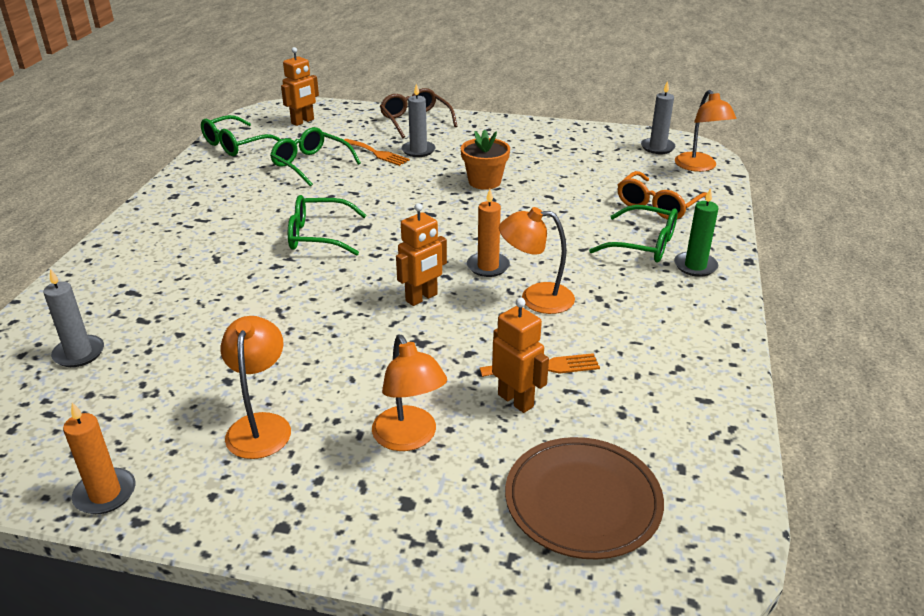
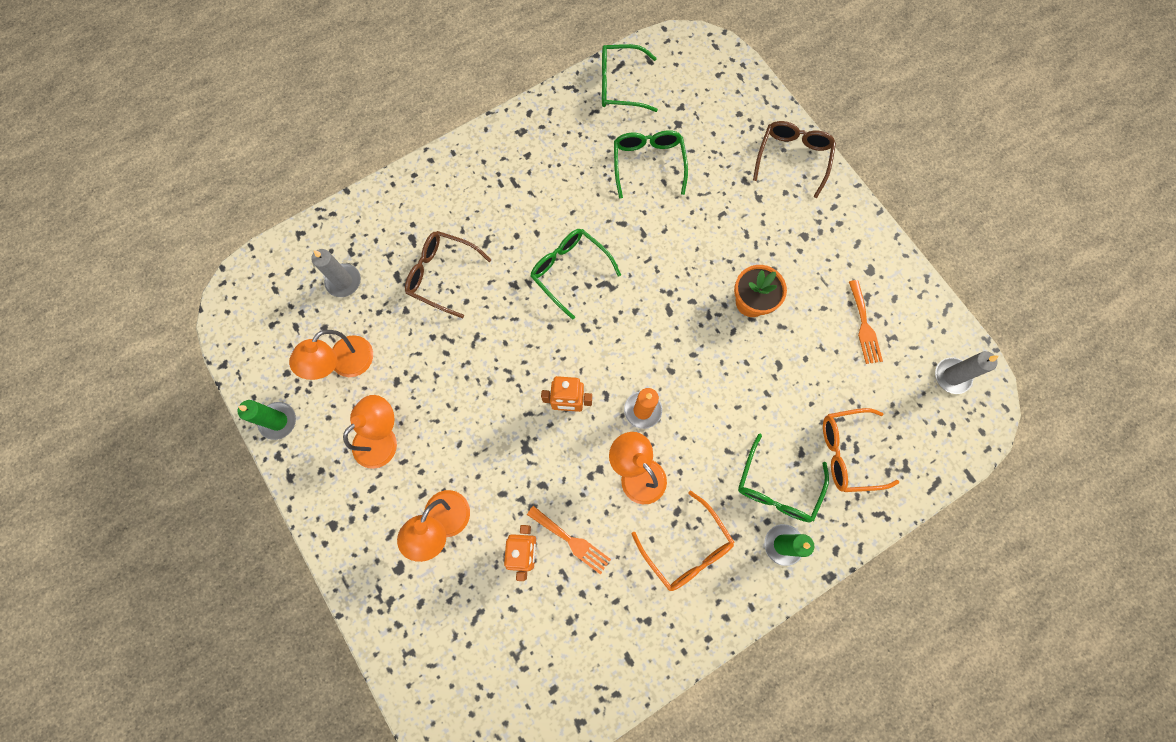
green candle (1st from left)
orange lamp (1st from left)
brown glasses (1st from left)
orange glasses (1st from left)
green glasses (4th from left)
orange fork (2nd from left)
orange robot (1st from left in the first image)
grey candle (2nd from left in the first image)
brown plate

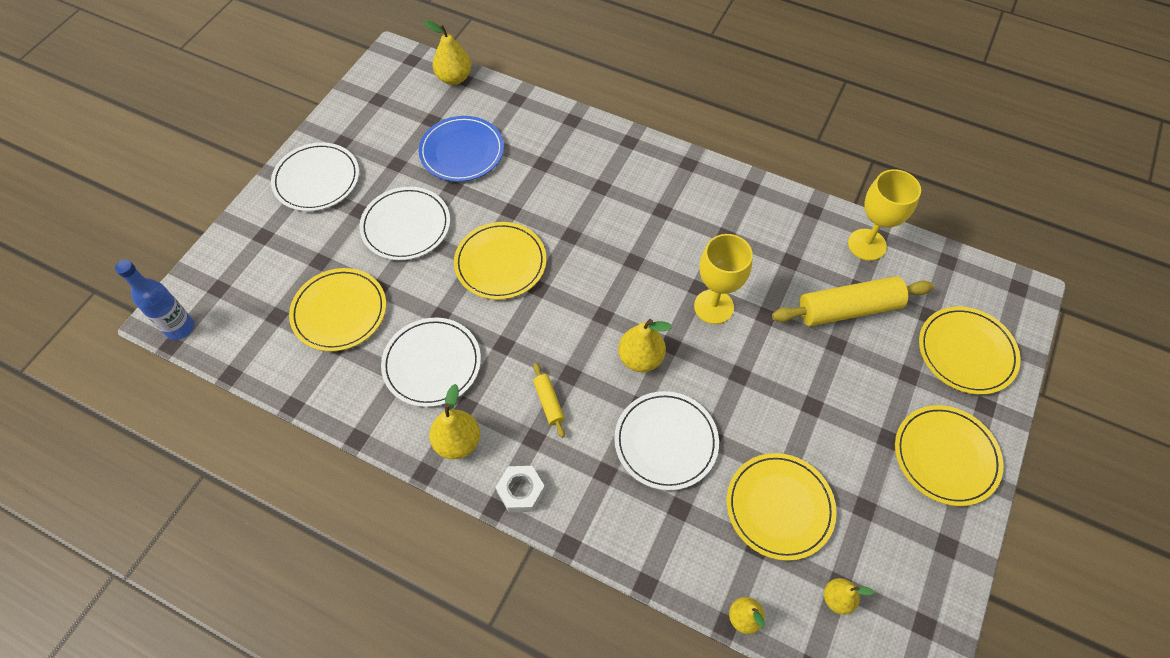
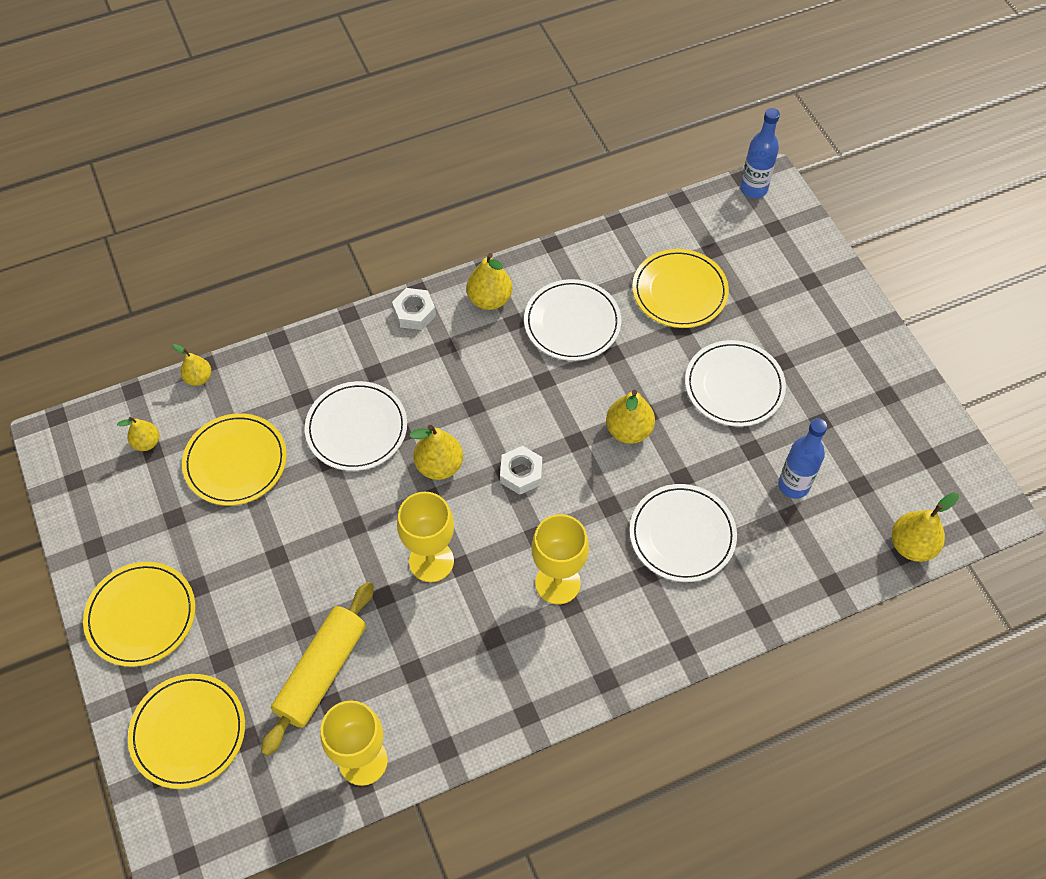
white nut (2nd from left)
yellow goblet (3rd from left)
yellow pear (5th from left)
white plate (3rd from left)
blue bottle (2nd from left)
yellow rolling pin (1st from left in the first image)

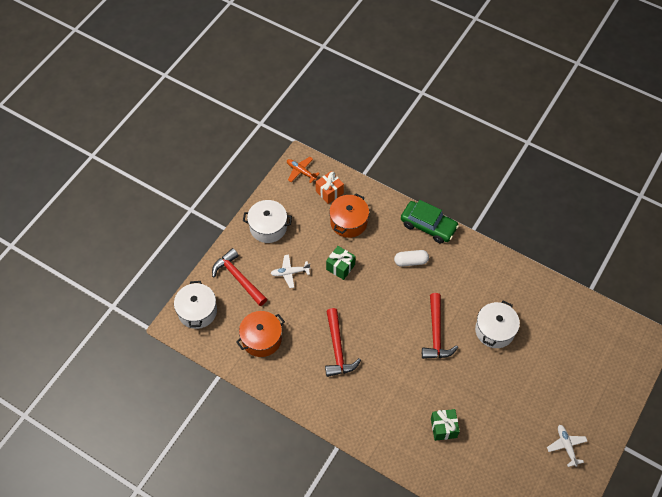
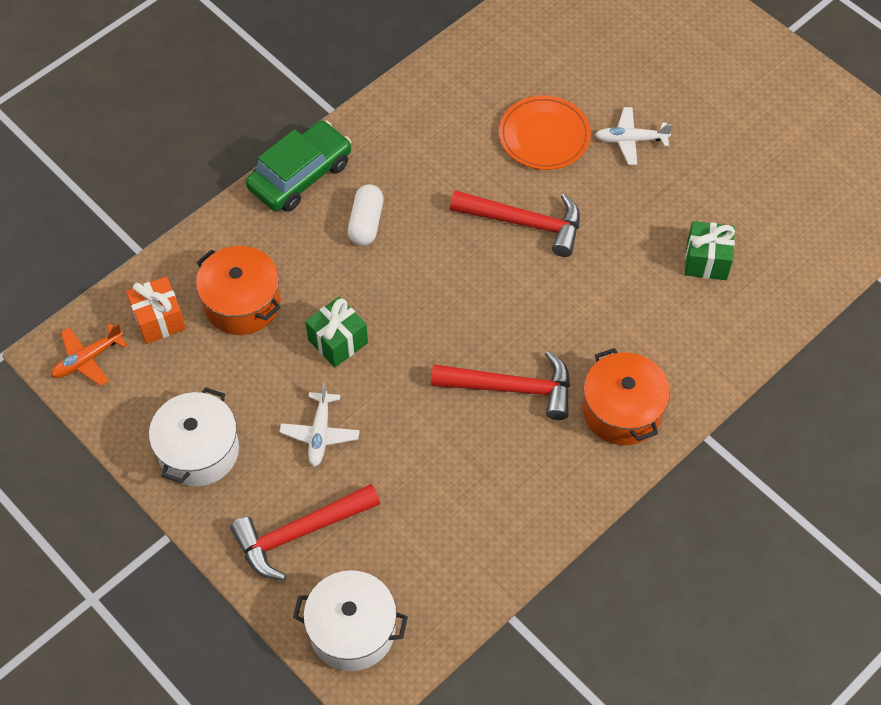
orange plate
orange pot (2nd from left)
white plane (2nd from left)

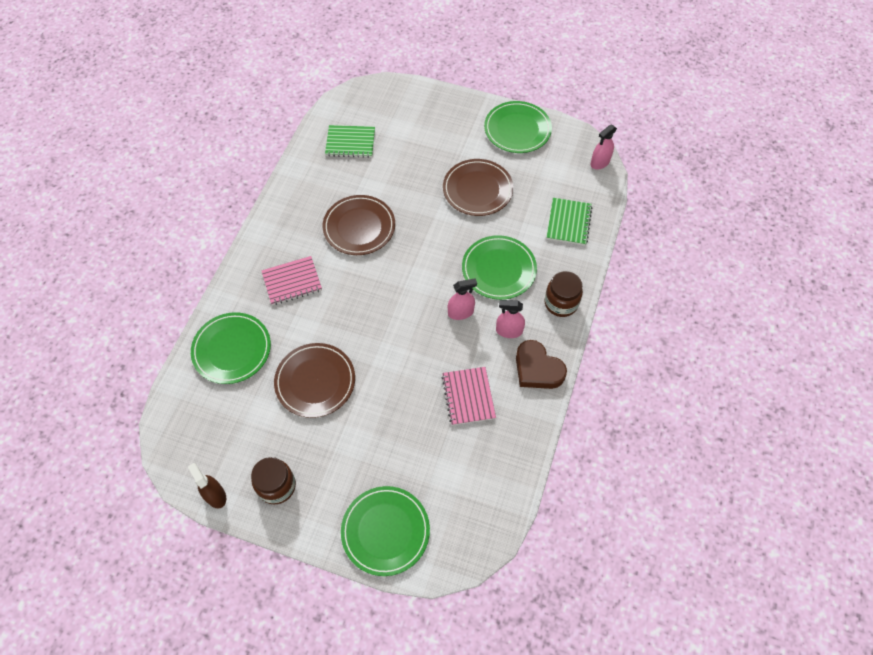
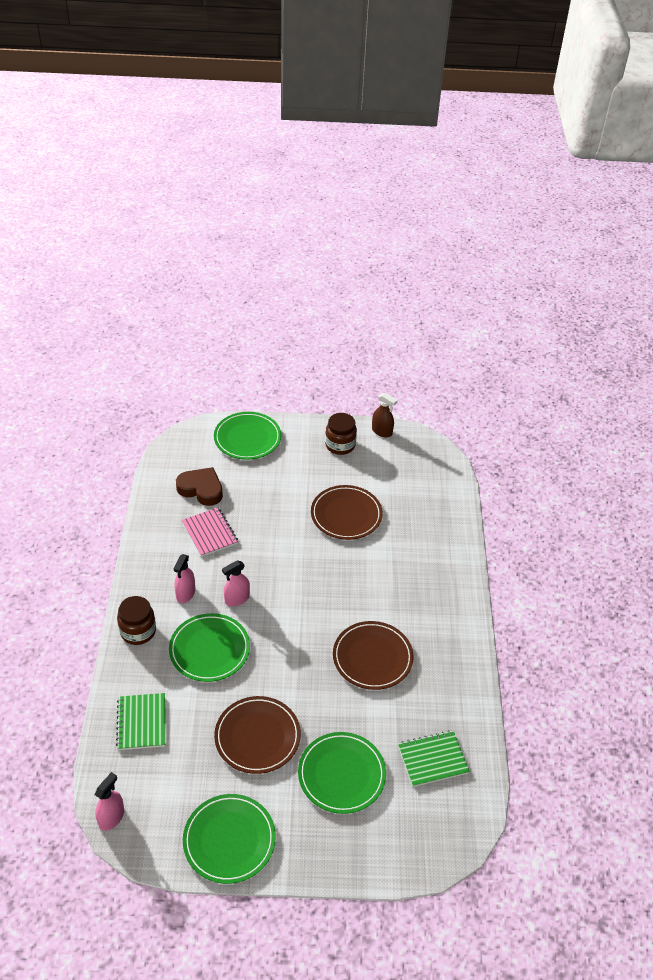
pink spray bottle (2nd from left)
brown heart
green plate (4th from left)
pink notebook (1st from left in the first image)

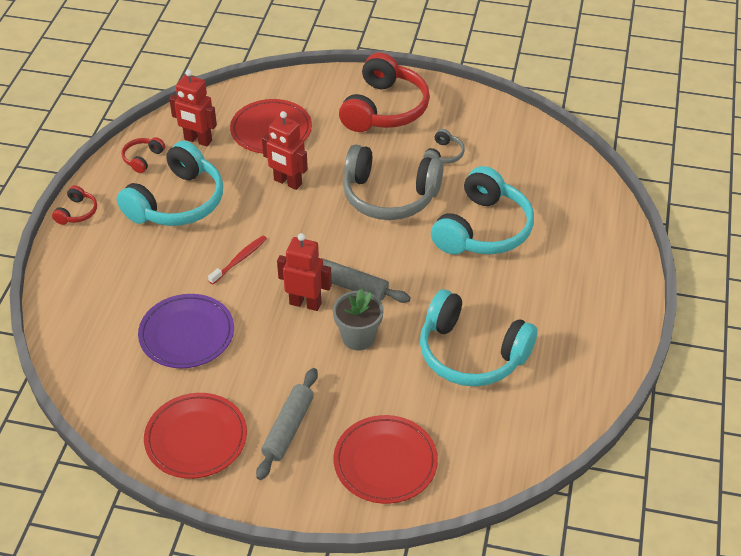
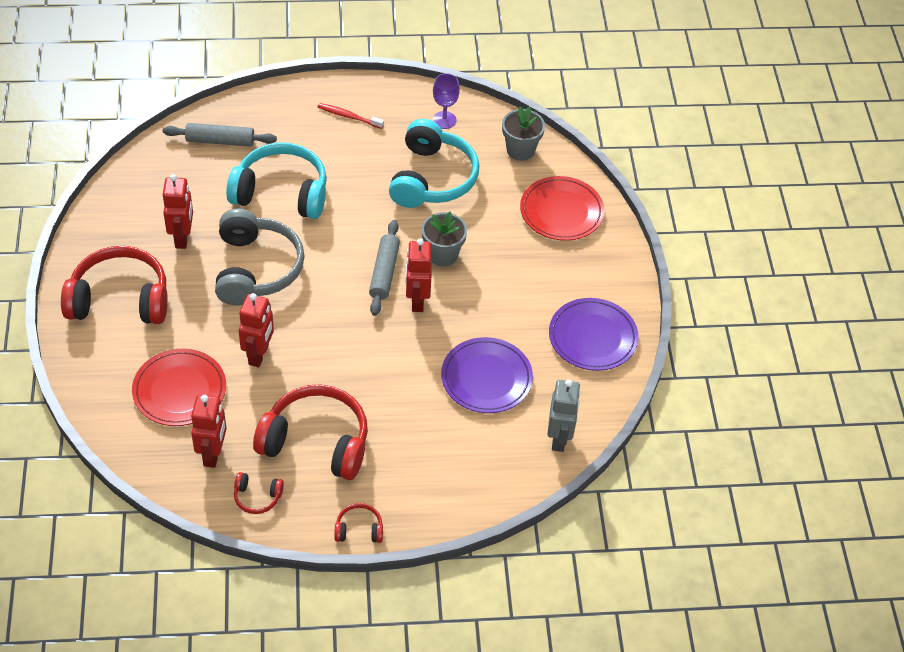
grey rolling pin (1st from left)
red robot (1st from left)
red headphones (3rd from left)
red toothbrush
purple goblet
grey flower pot (2nd from left)
grey robot
purple plate (2nd from left)

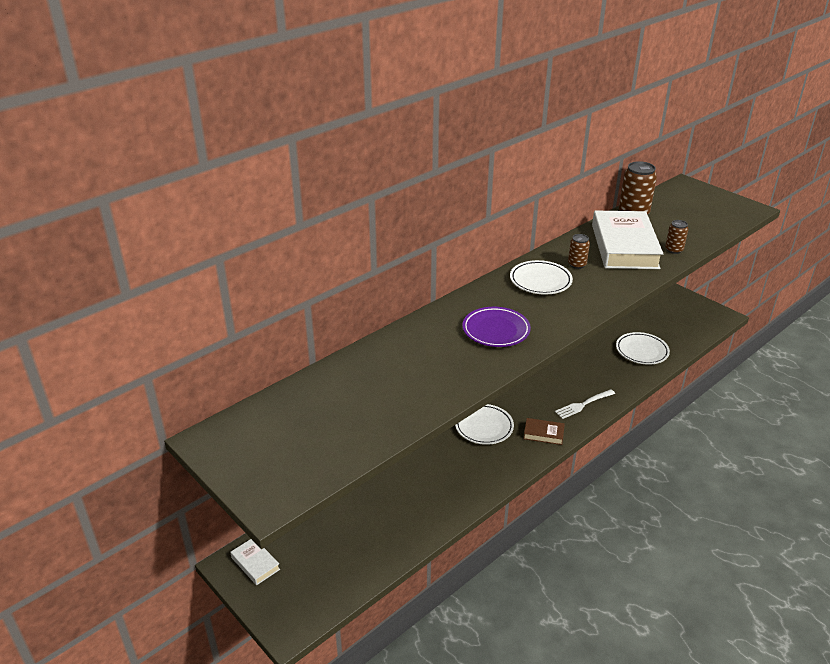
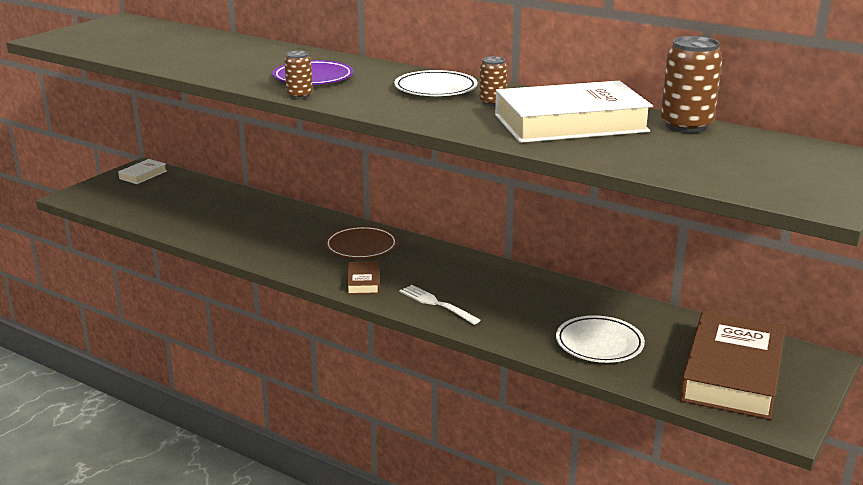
brown can (1st from left)
brown plate
brown book (2nd from left)

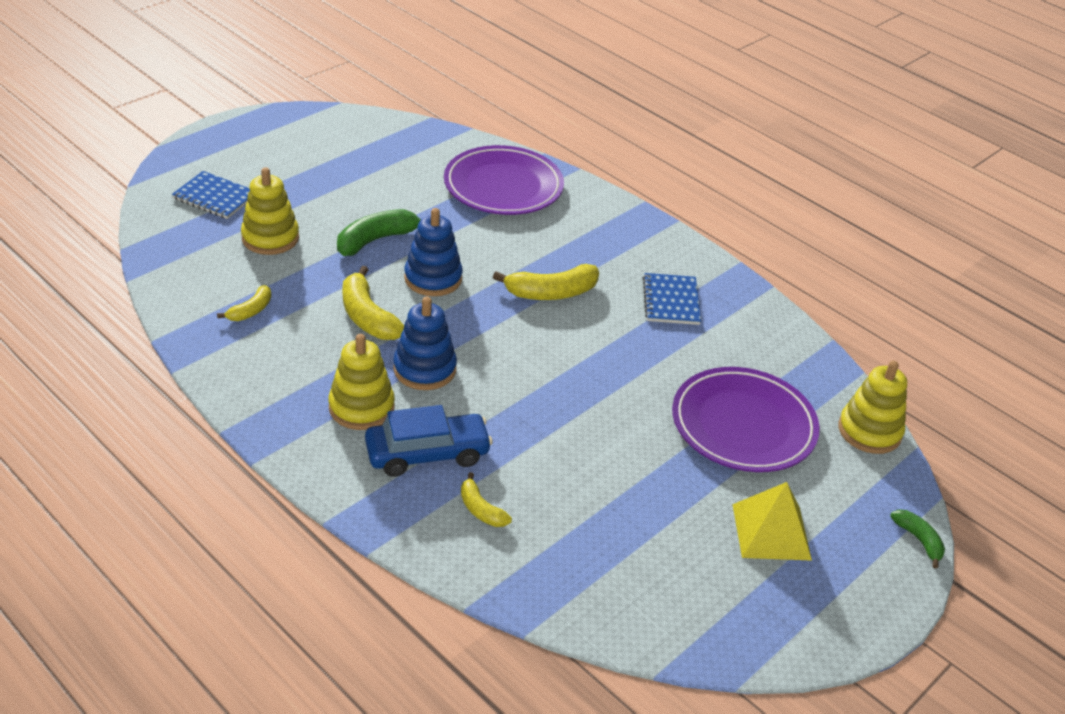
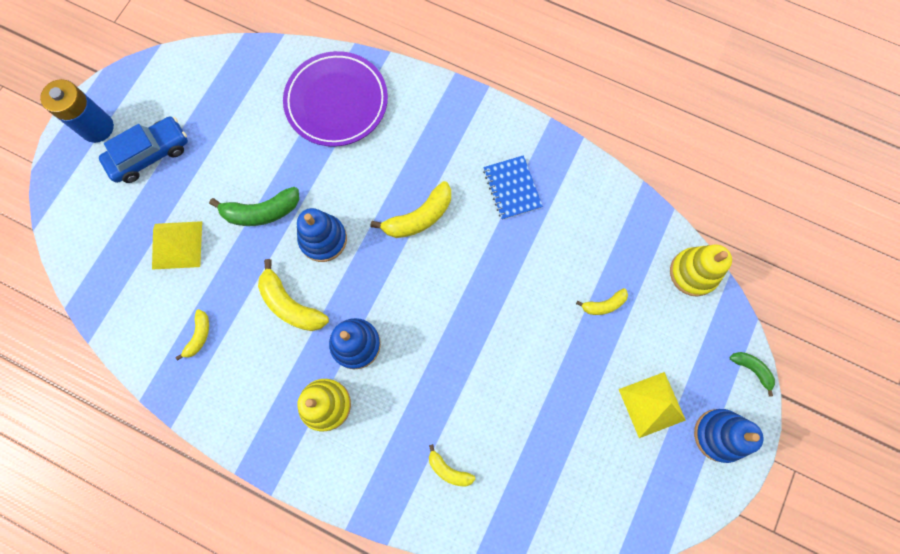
blue battery
blue car
yellow pyramid (1st from left)
green banana (1st from left)
yellow banana (5th from left)
blue stacking toy (3rd from left)
blue notebook (1st from left in the first image)

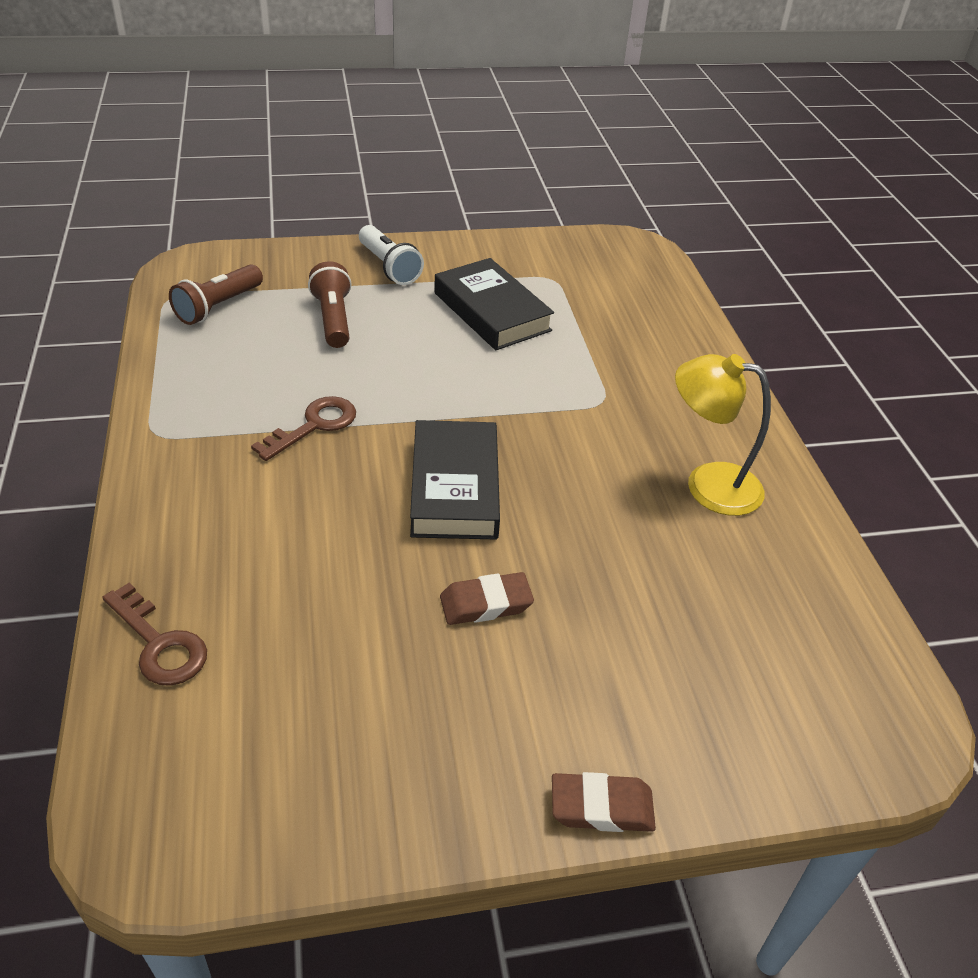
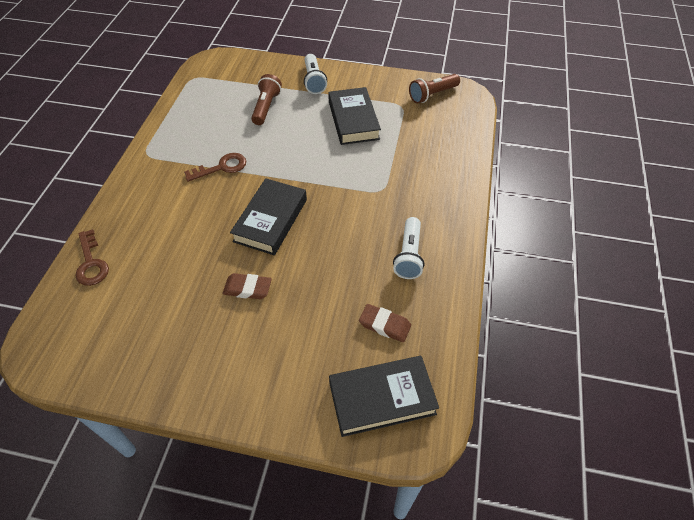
black book (3rd from left)
brown eraser (2nd from left)
white flashlight (2nd from left)
brown flashlight (2nd from left)

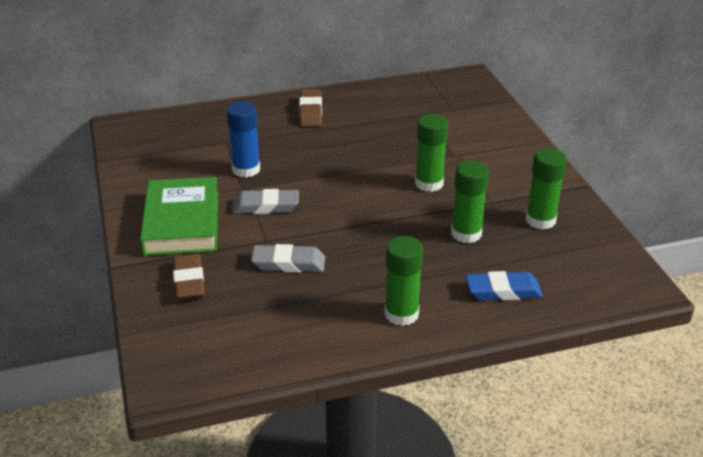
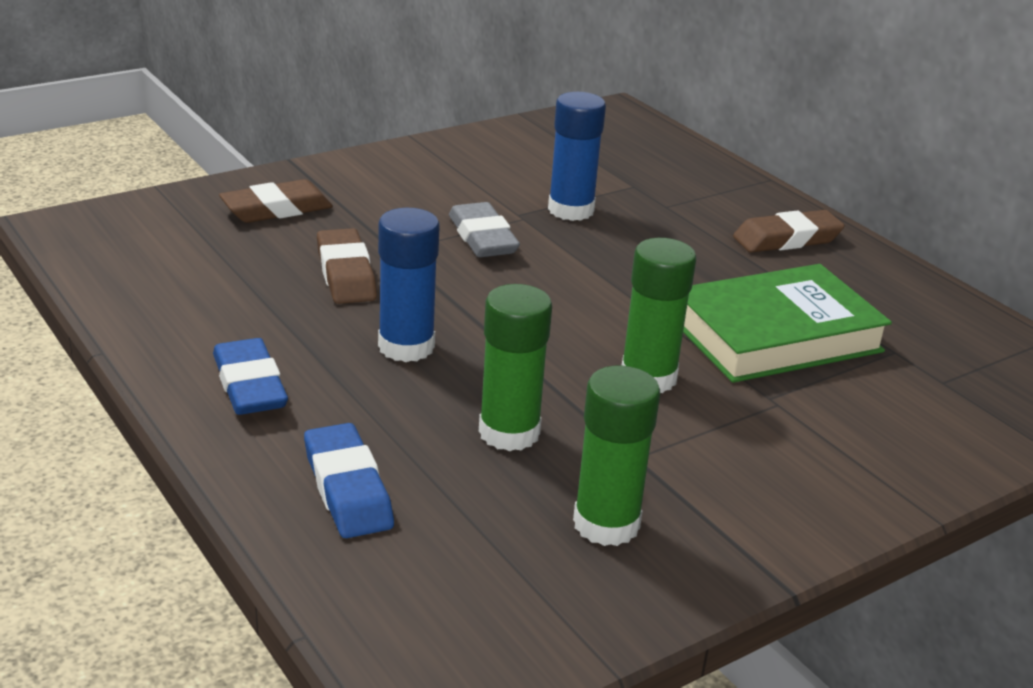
blue eraser (1st from left)
brown eraser (2nd from left)
blue glue stick (1st from left)
green book

